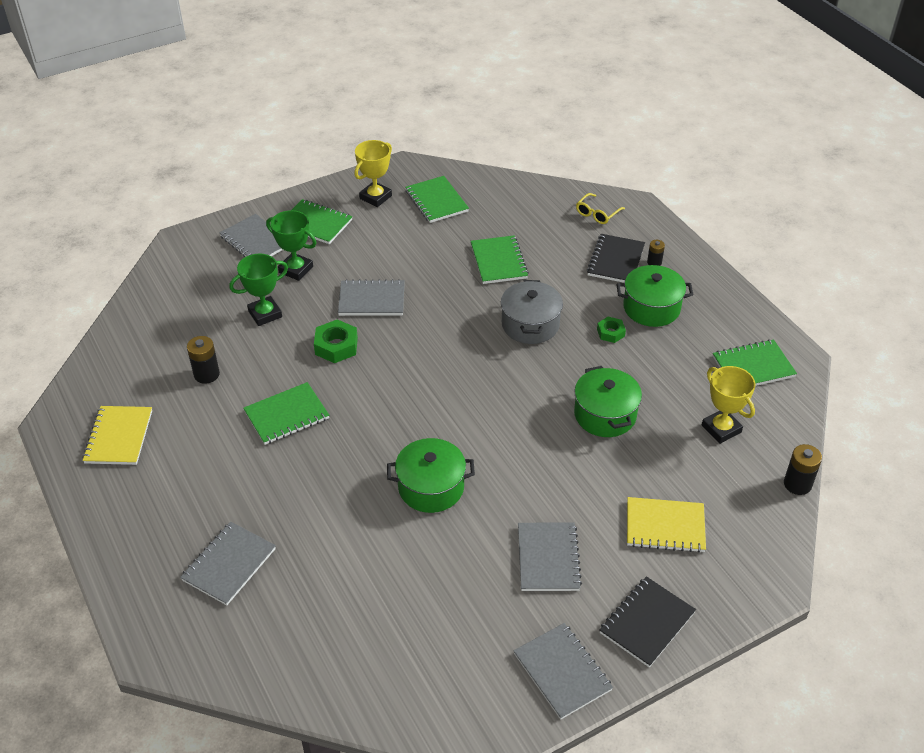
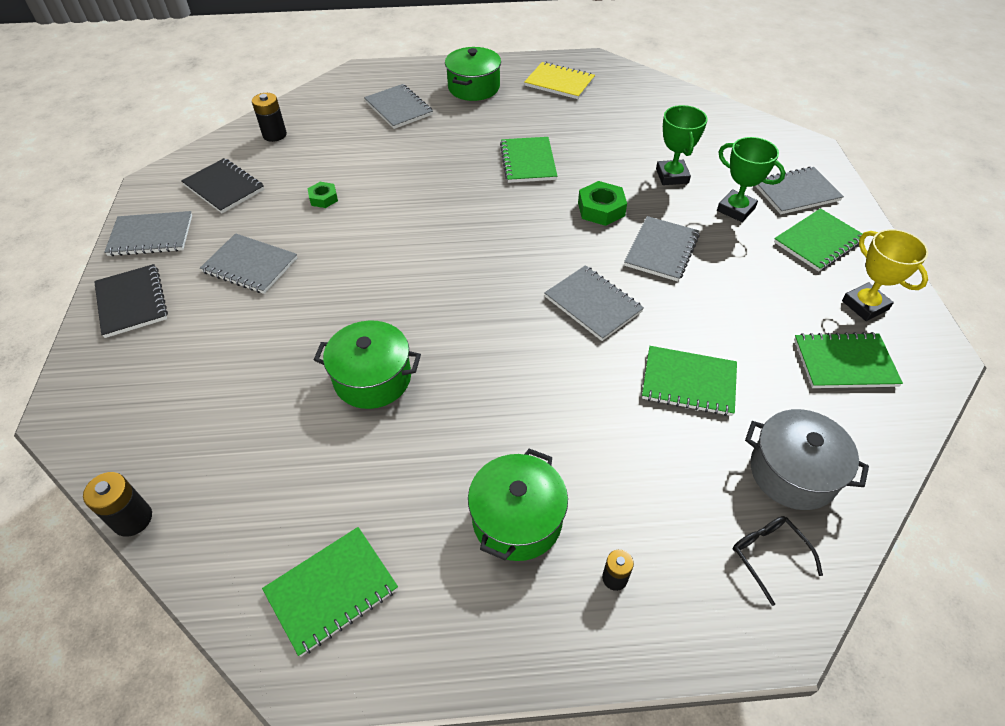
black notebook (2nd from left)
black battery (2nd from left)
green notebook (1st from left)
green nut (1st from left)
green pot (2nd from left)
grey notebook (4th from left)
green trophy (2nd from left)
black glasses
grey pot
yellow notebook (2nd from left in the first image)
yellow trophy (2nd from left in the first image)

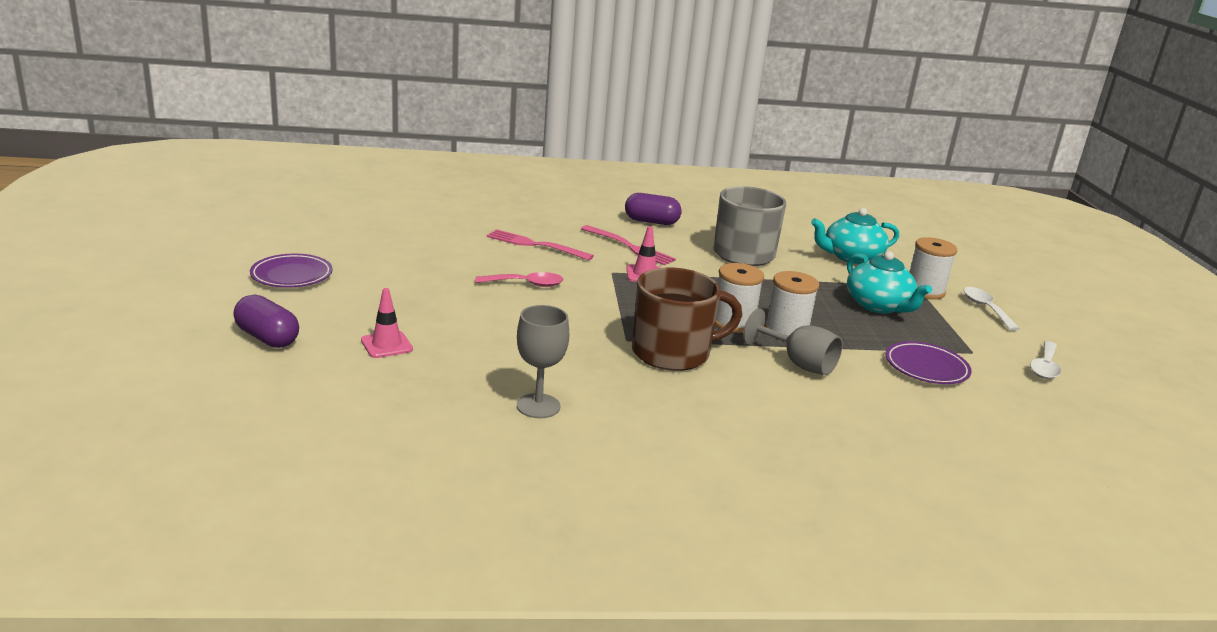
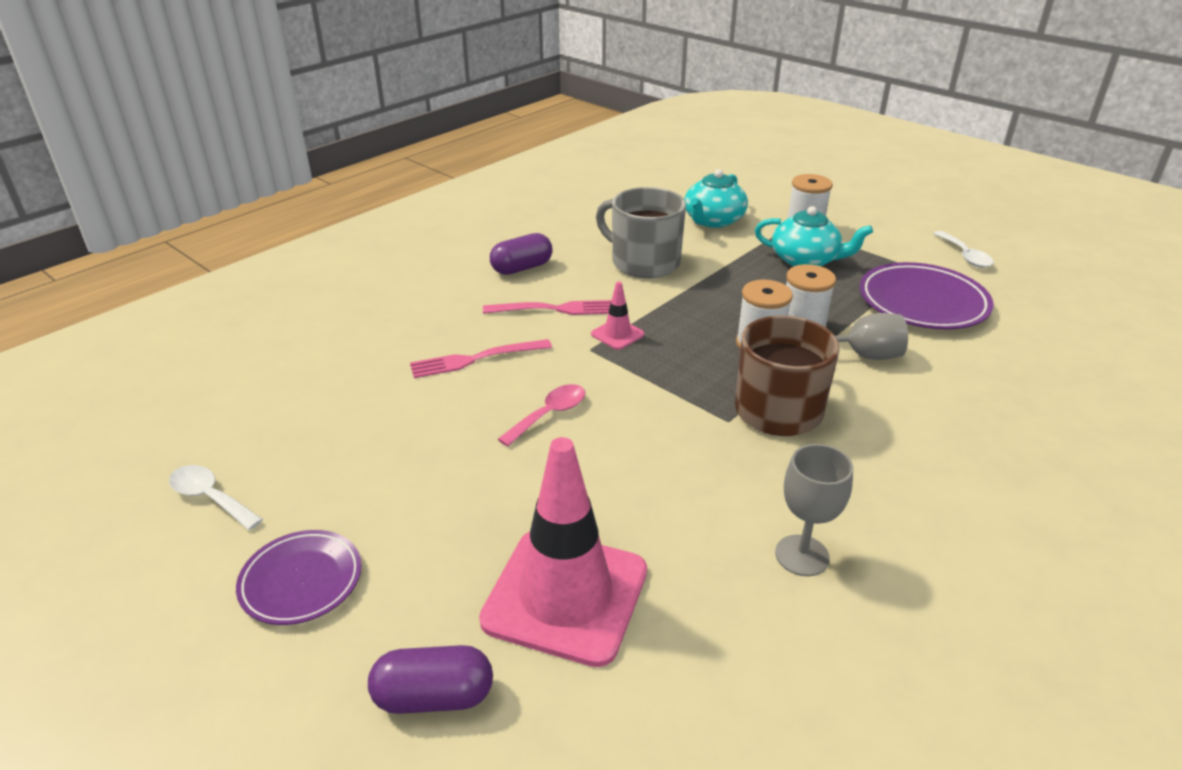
white spoon (1st from left)
pink traffic cone (1st from left)
purple plate (2nd from left)

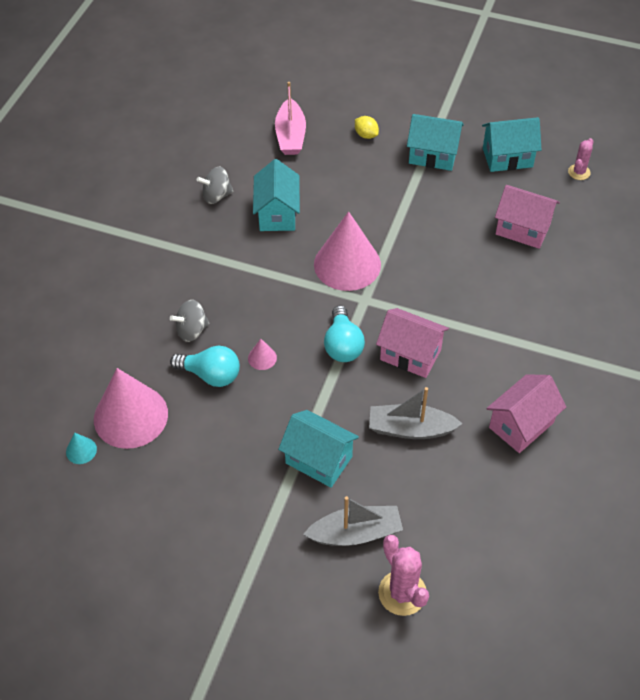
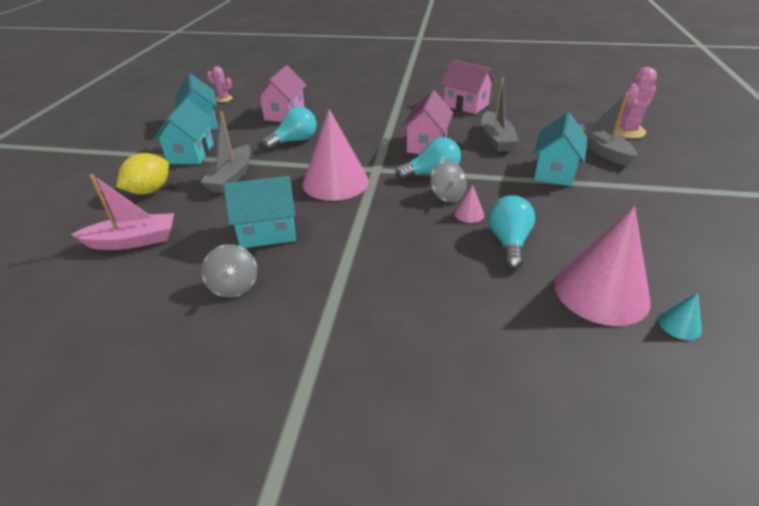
yellow lemon
grey boat (1st from left)
turquoise light bulb (1st from left)
grey spinning top (2nd from left)

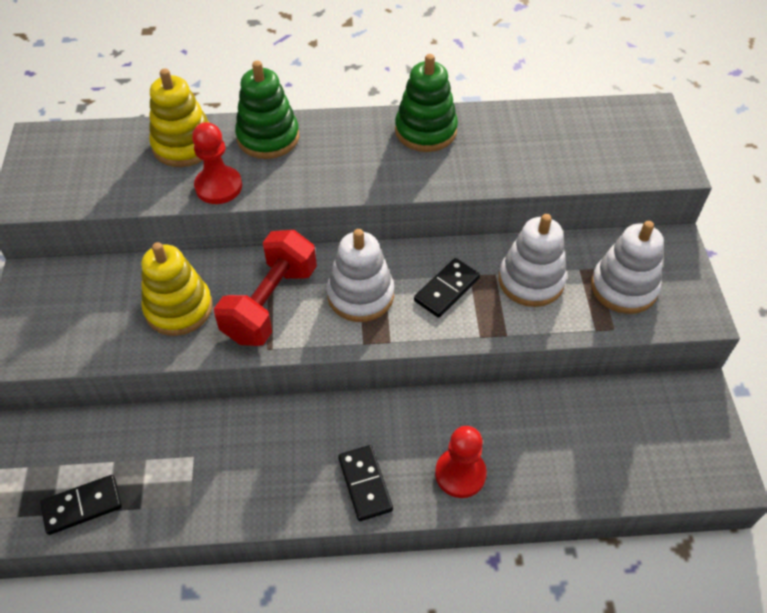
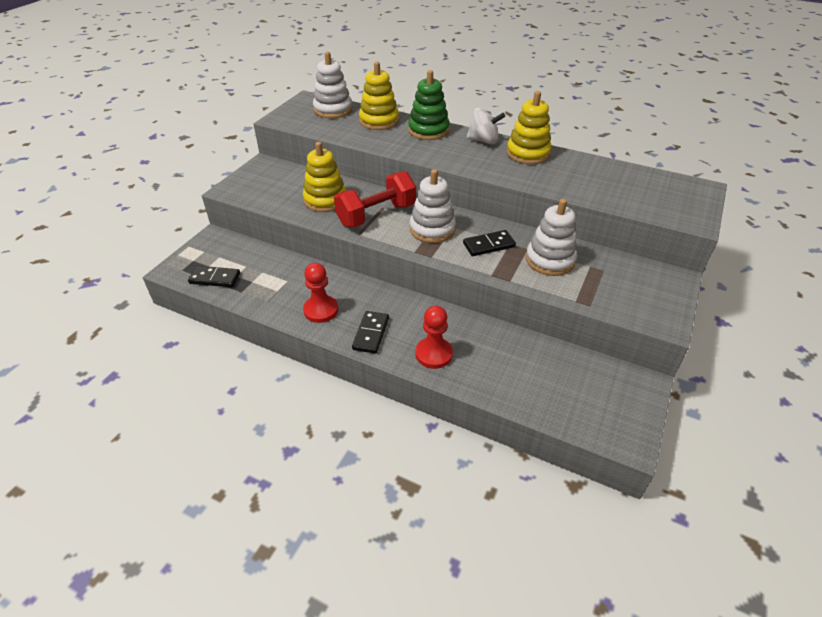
red pawn (1st from left)
white stacking toy (1st from left)
white spinning top
yellow stacking toy (3rd from left)

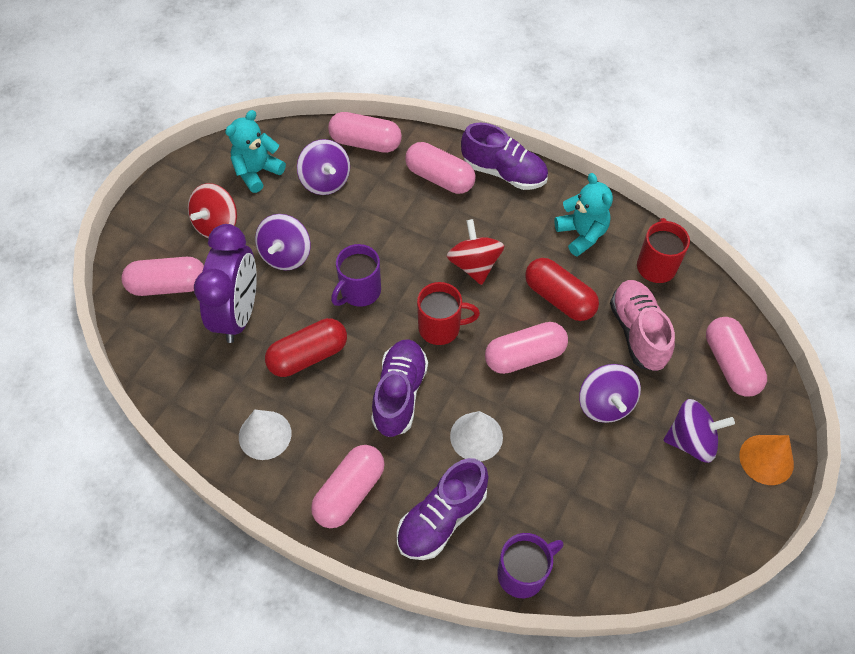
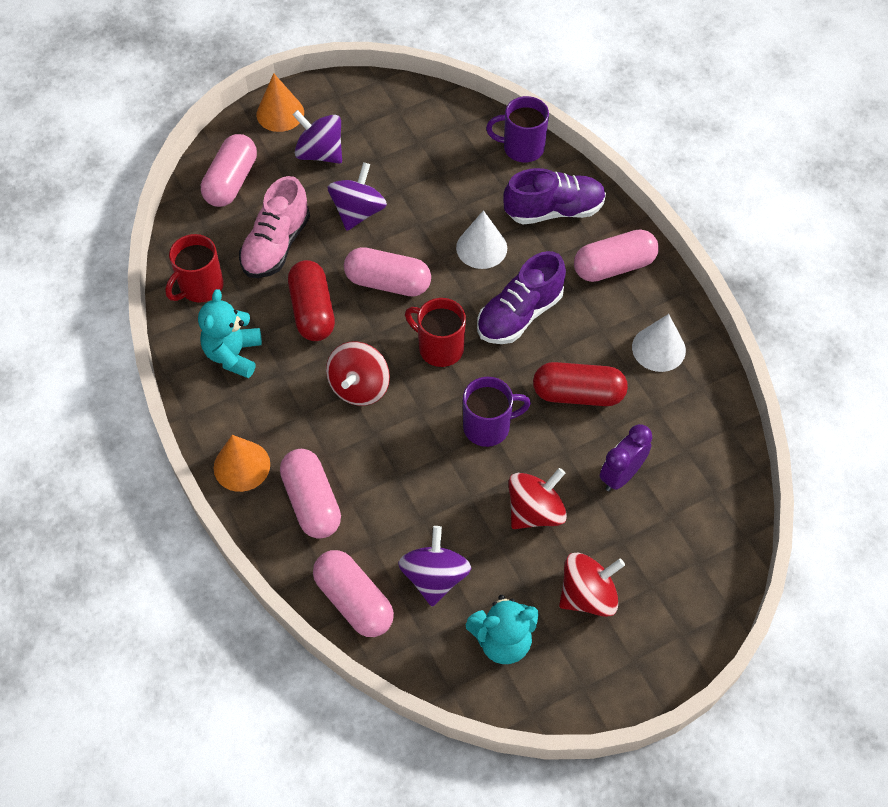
orange cone (1st from left)
red spinning top (2nd from left)
purple clock
pink capsule (1st from left in the first image)

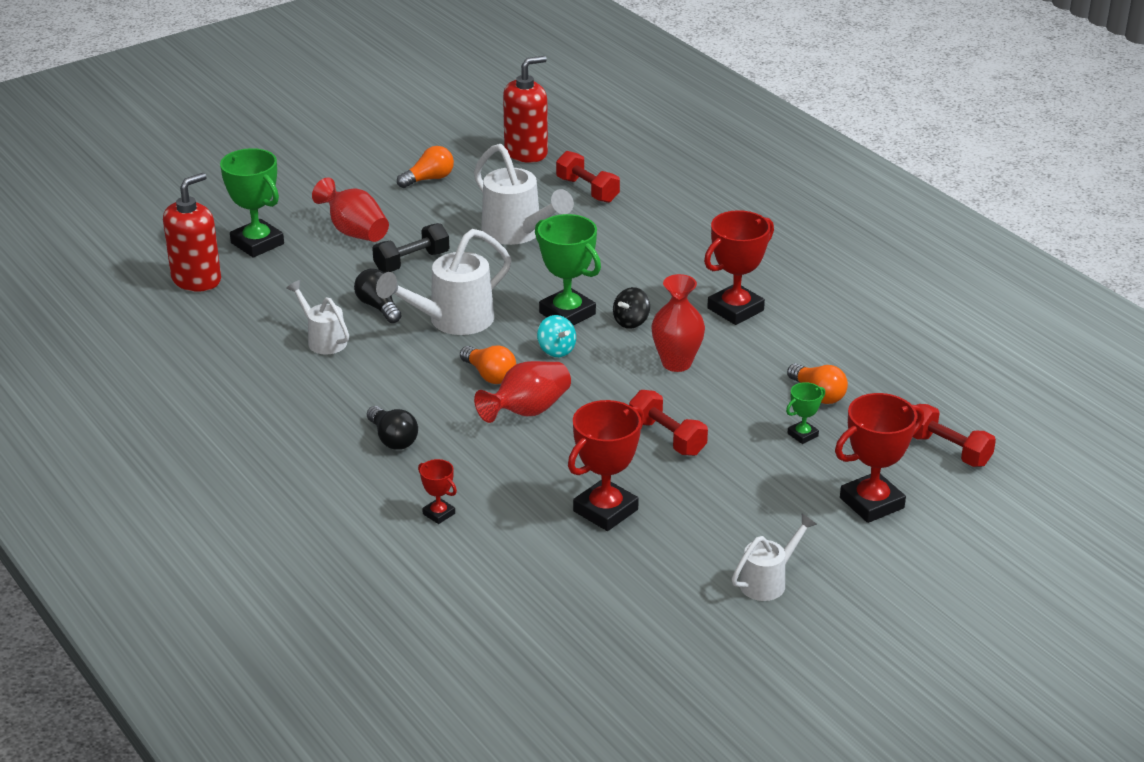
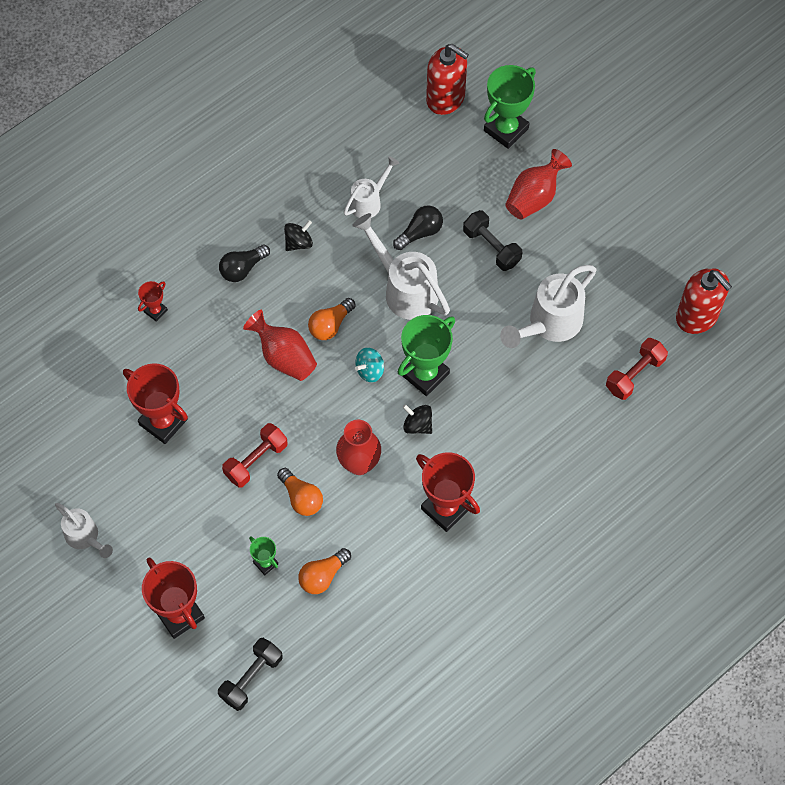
black dumbbell (1st from left)
orange light bulb (1st from left)
black spinning top (1st from left)

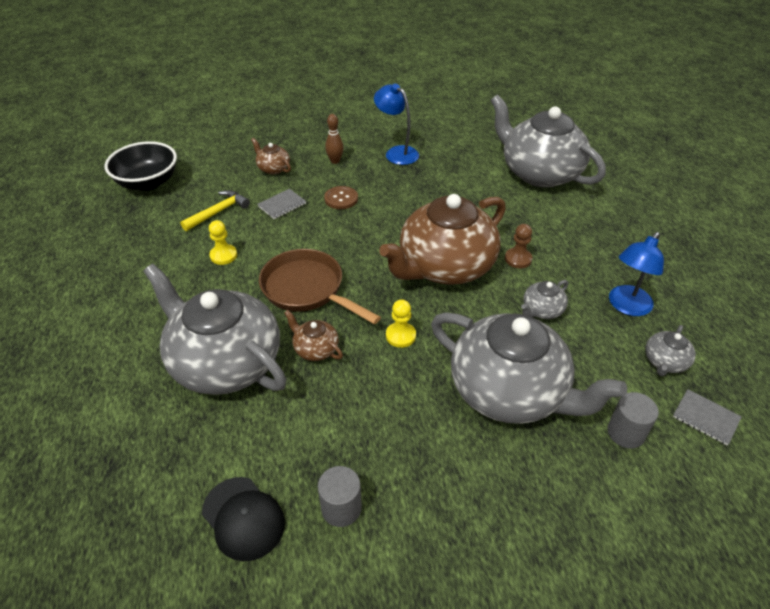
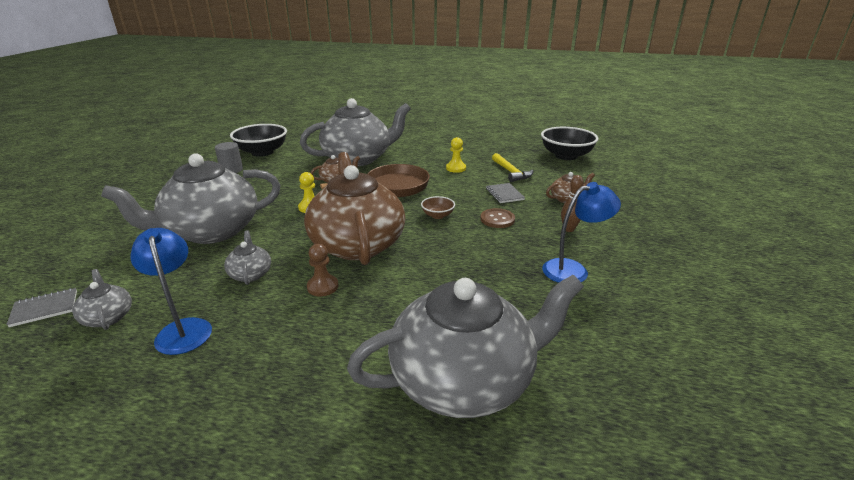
black bowl (1st from left)
brown bowl
grey cylinder (2nd from left in the first image)

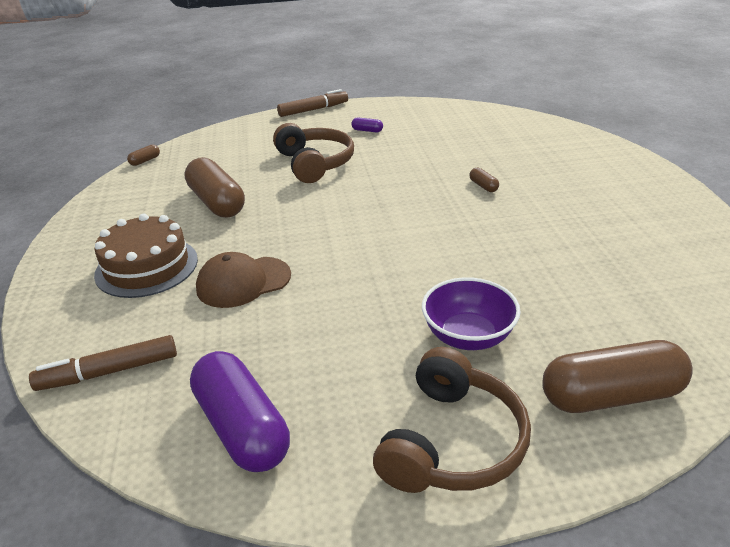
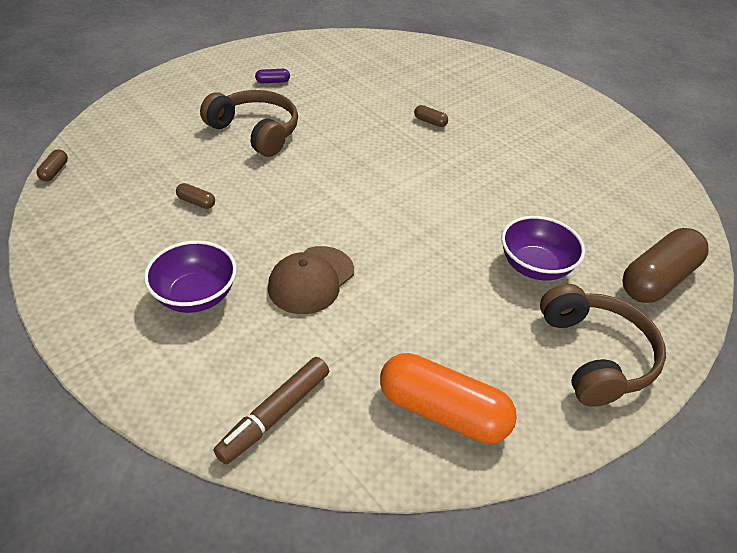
purple bowl (1st from left)
brown capsule (2nd from left)
orange capsule
brown marker (2nd from left in the first image)

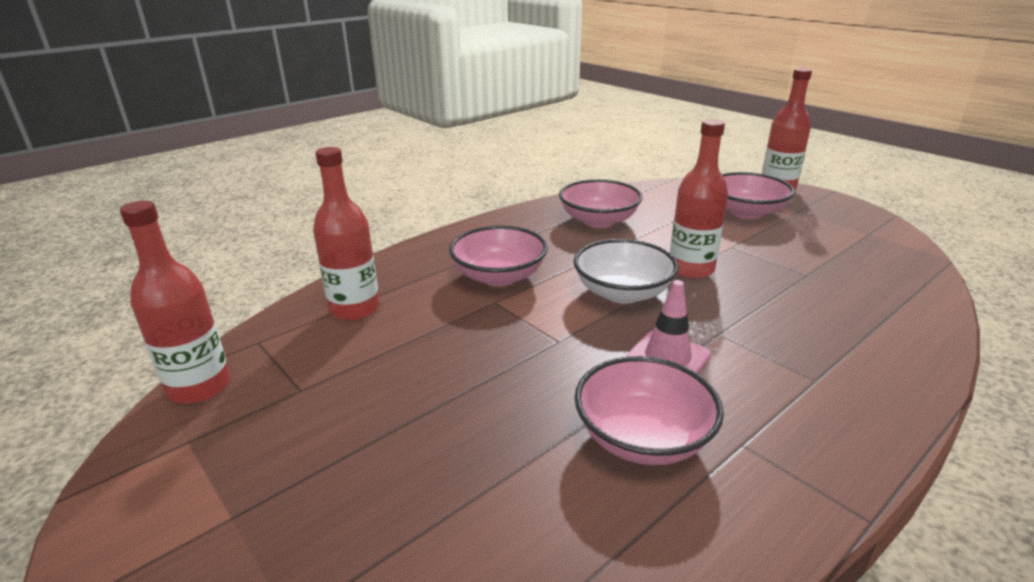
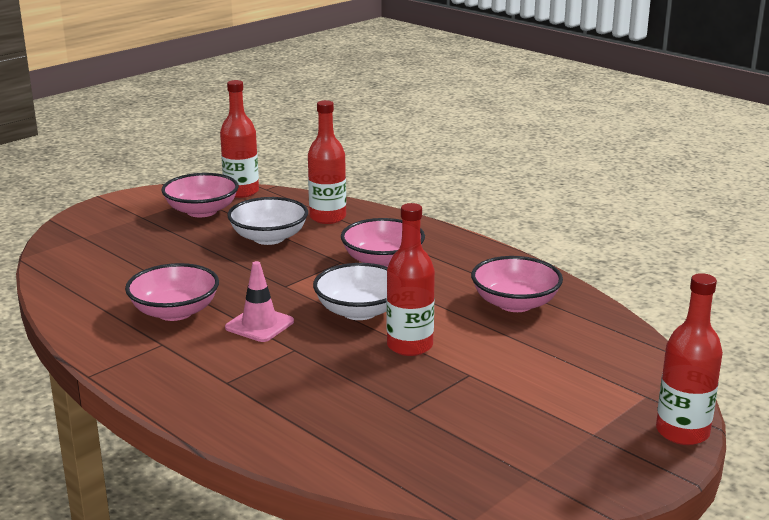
pink bowl (2nd from left)
white bowl (1st from left)

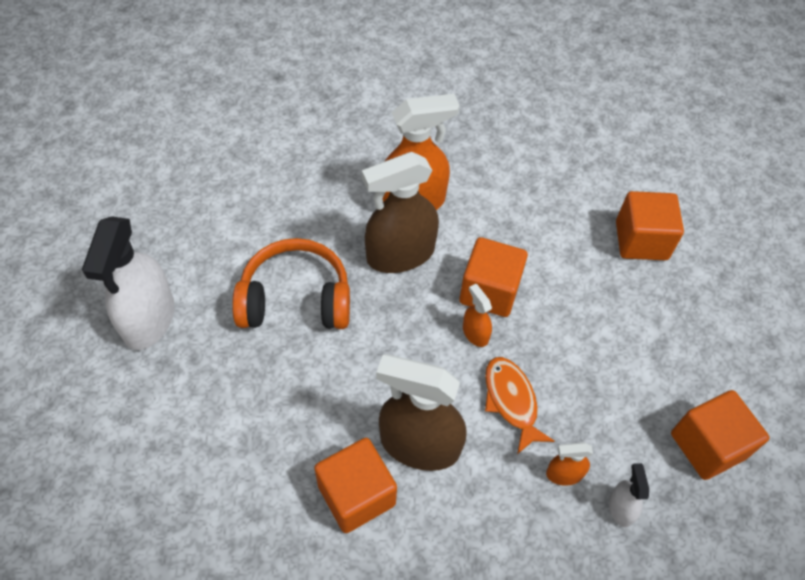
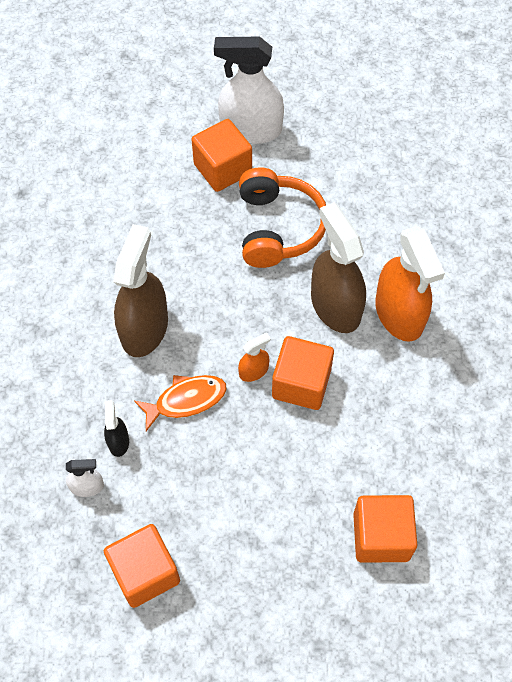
black spray bottle
orange cube (2nd from left)

